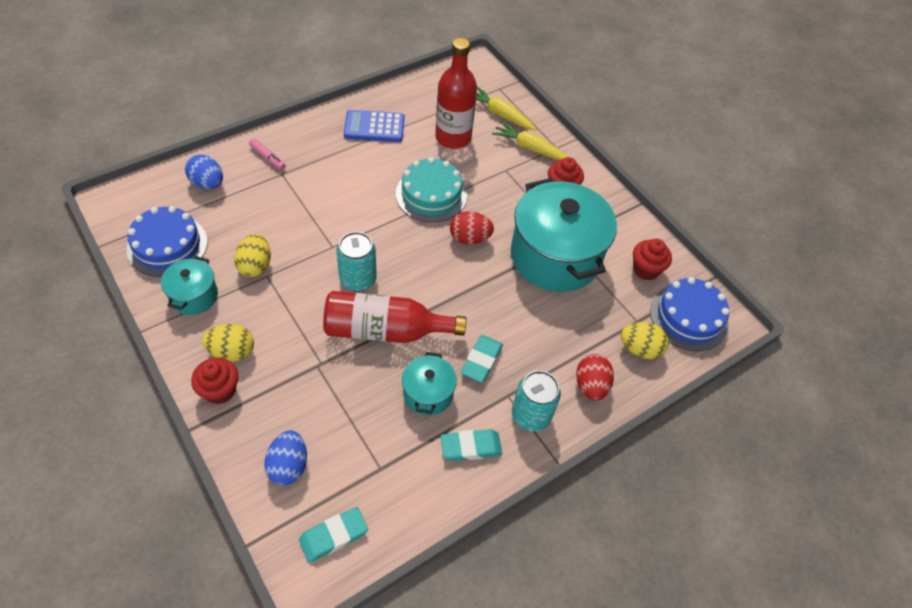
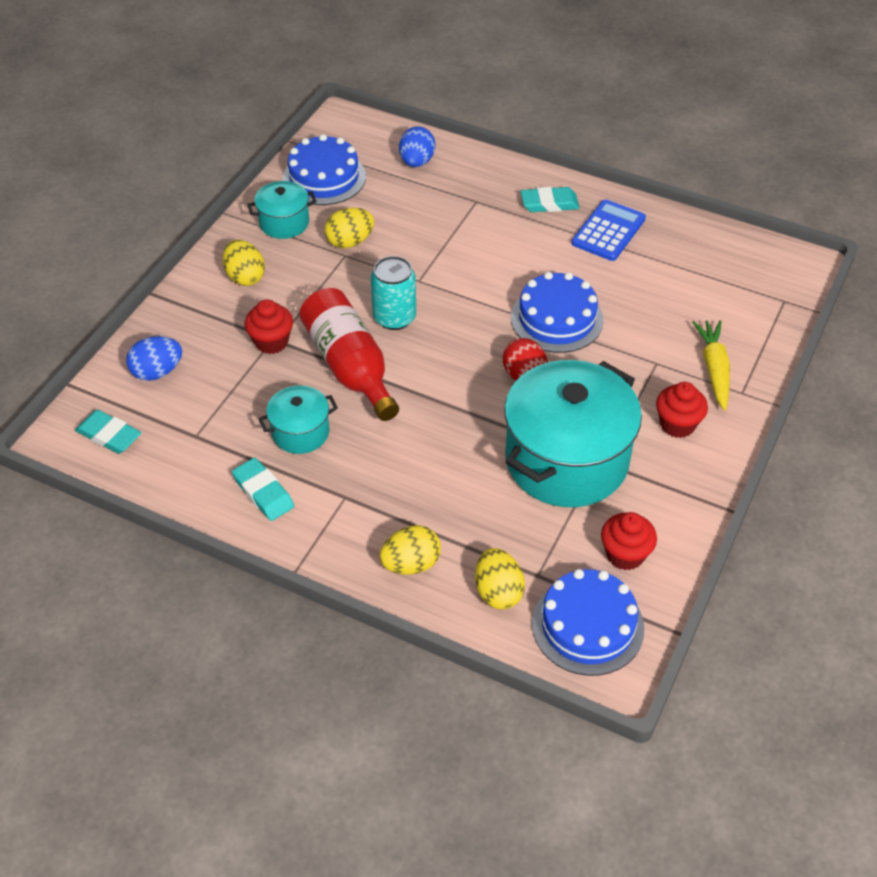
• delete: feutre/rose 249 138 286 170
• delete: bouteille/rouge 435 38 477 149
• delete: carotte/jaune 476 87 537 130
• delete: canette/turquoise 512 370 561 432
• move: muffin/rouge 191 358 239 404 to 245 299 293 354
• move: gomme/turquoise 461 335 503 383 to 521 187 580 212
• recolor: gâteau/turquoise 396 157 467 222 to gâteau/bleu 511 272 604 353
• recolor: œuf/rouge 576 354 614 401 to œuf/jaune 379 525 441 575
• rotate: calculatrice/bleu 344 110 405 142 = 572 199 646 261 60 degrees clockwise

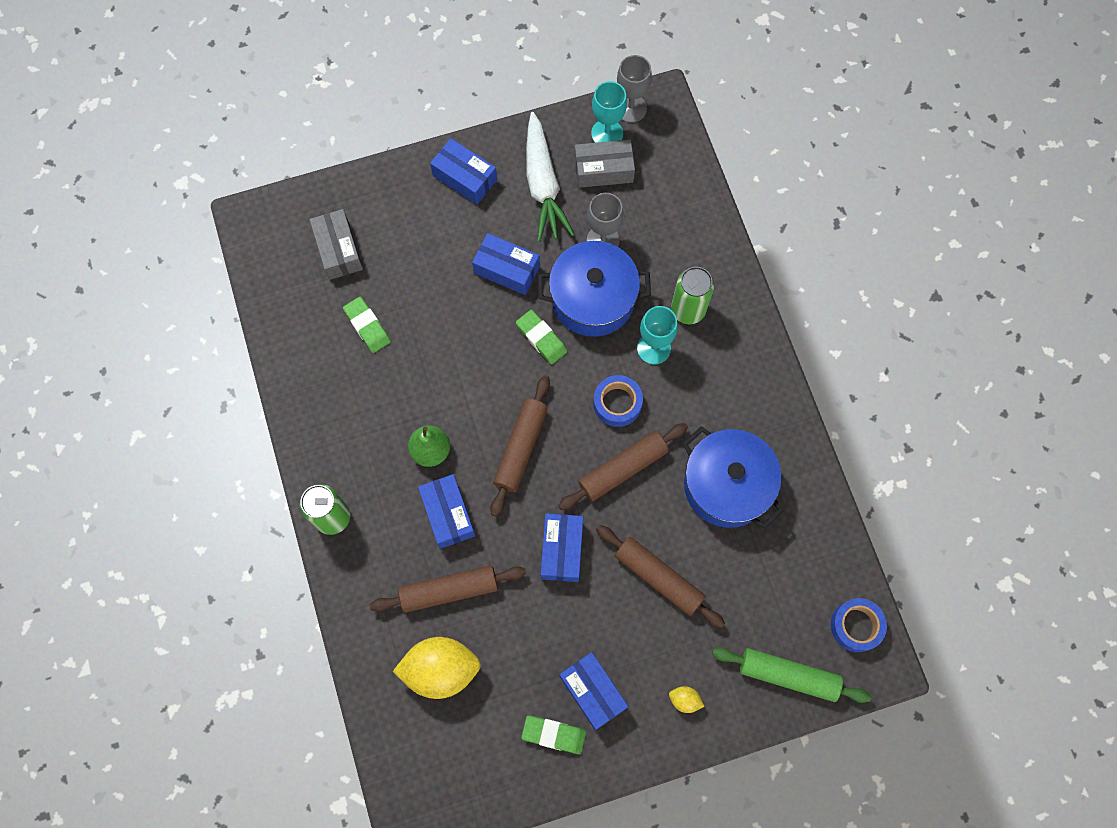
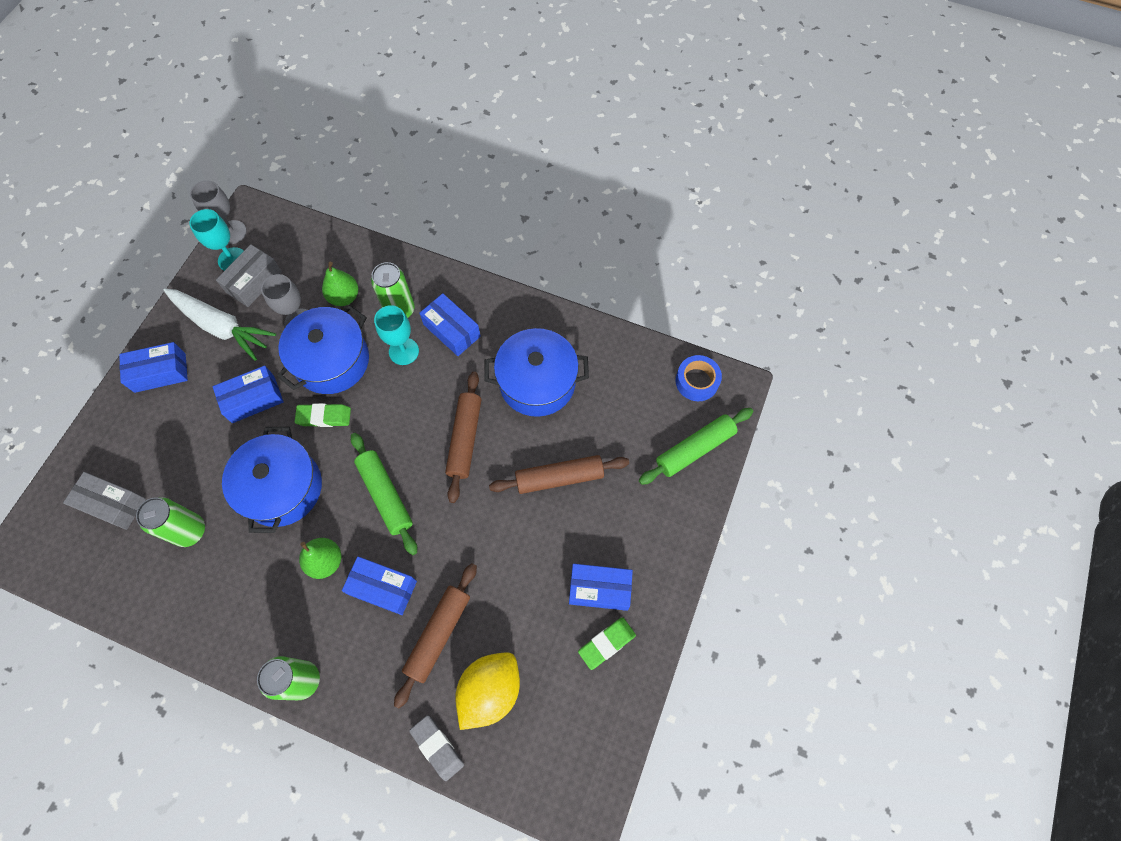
• delete: ruban adhésif/bleu 593 375 643 427
• delete: citron/jaune 669 686 705 713
• insert: marmite/bleu 222 427 322 533
• insert: poire/vert 322 262 358 306
• insert: gomme/gris 409 715 464 781
• move: boîte/bleu 541 513 583 582 to 419 293 481 356
• replace: gomme/vert 343 297 391 353 to canette/vert 136 497 205 547
• recolor: rouleau à pâtisserie/marron 490 375 550 517 to rouleau à pâtisserie/vert 351 433 417 555

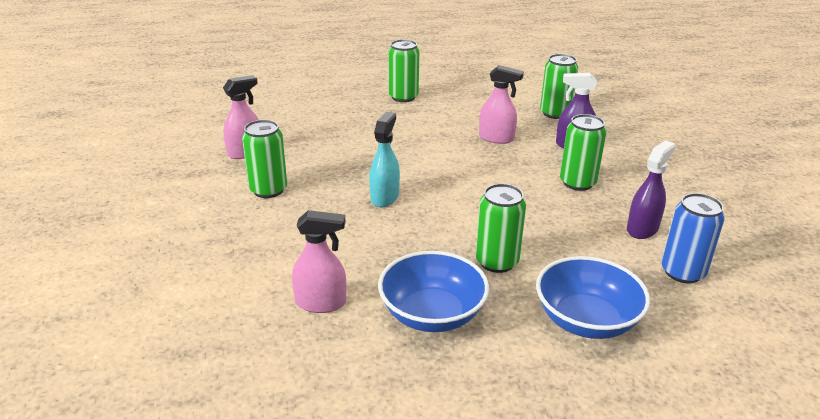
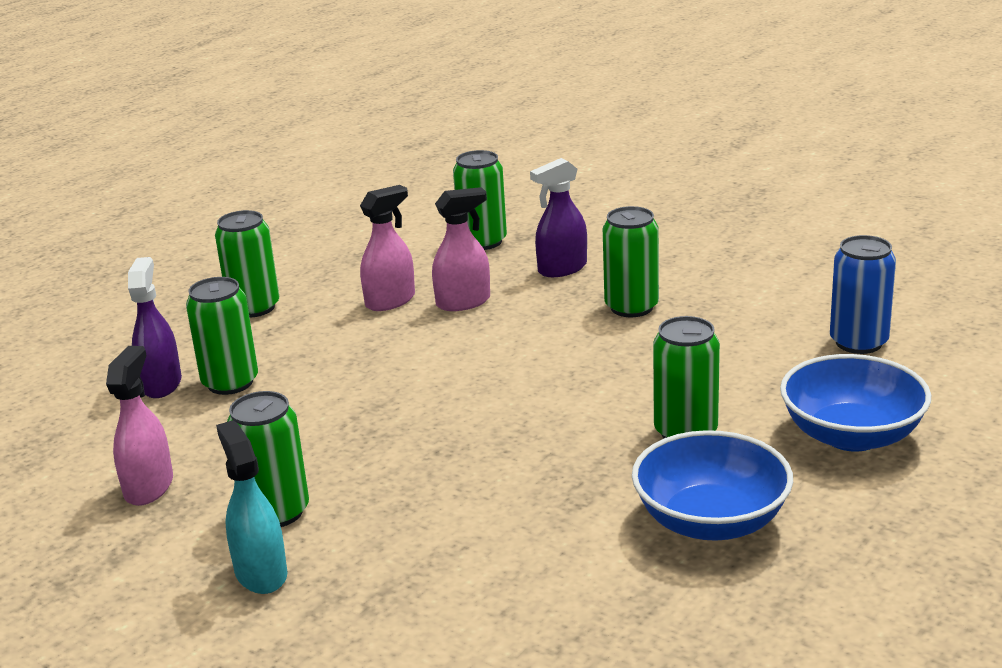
• insert: canette/vert 186 277 258 395
• move: vaporisateur/rose 292 210 346 313 to 360 185 415 311
• move: vaporisateur/turquoise 369 112 400 207 to 216 420 287 594
• move: vaporisateur/violet 627 140 675 239 to 128 257 182 398

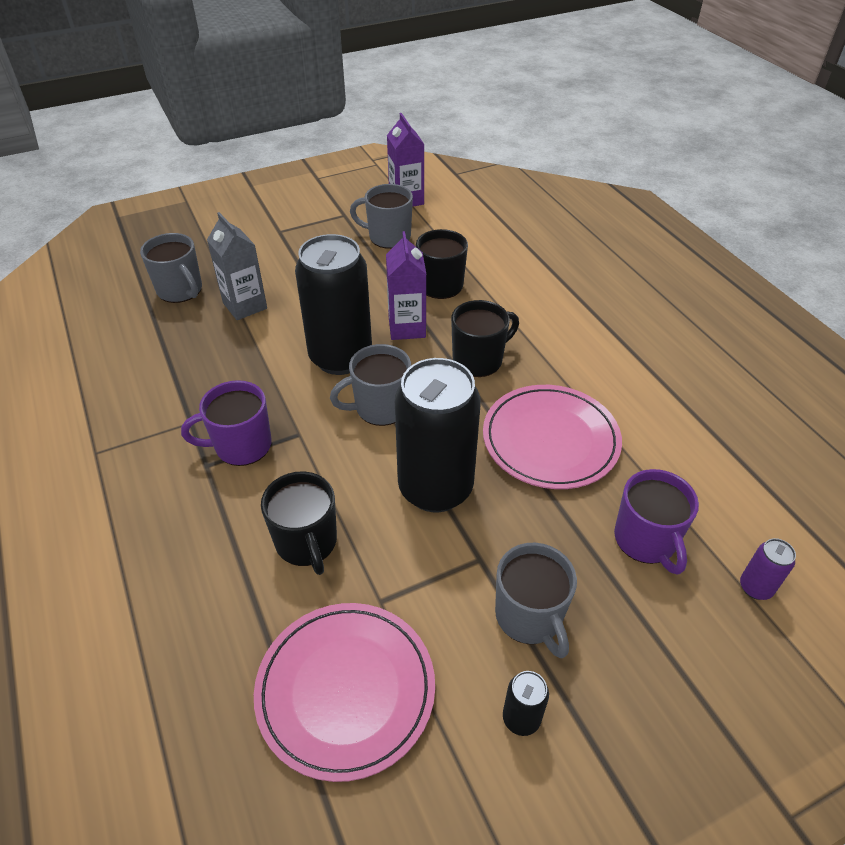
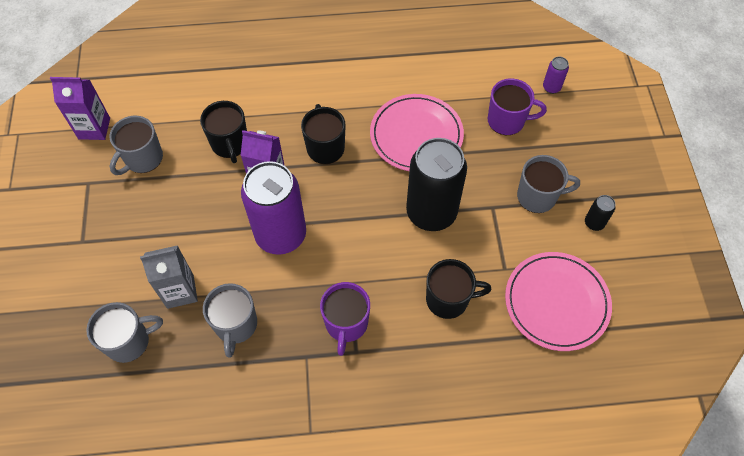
• move: tasse/gris 330 344 411 426 to 203 283 257 358
• recolor: canette/noir 295 234 372 375 to canette/violet 241 161 306 255

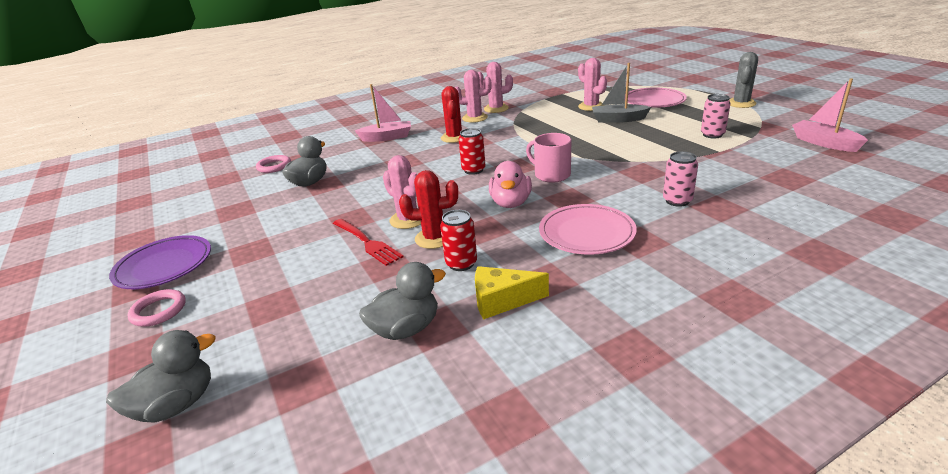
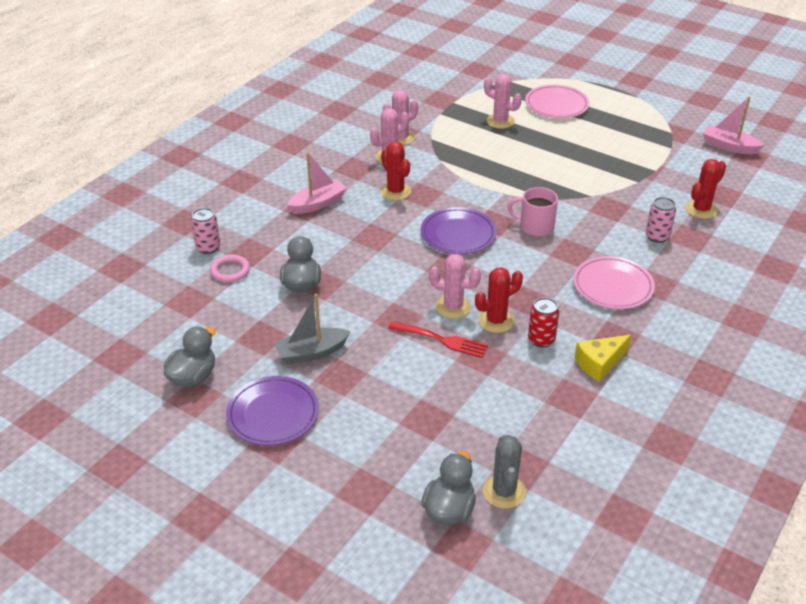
• delete: anneau/rose 128 289 186 327
• delete: canard/rose 489 161 532 208
• insert: cactus/rouge 686 159 726 219
• move: canard/gris 359 262 446 340 to 164 326 216 387
• move: bateau/gris 592 63 651 123 to 274 294 351 364
• move: canette/rose 701 94 731 139 to 191 208 220 254
• move: cactus/gris 729 52 758 108 to 483 435 526 509
• replace: canette/rouge 458 128 486 175 to assiette/violet 421 207 496 254

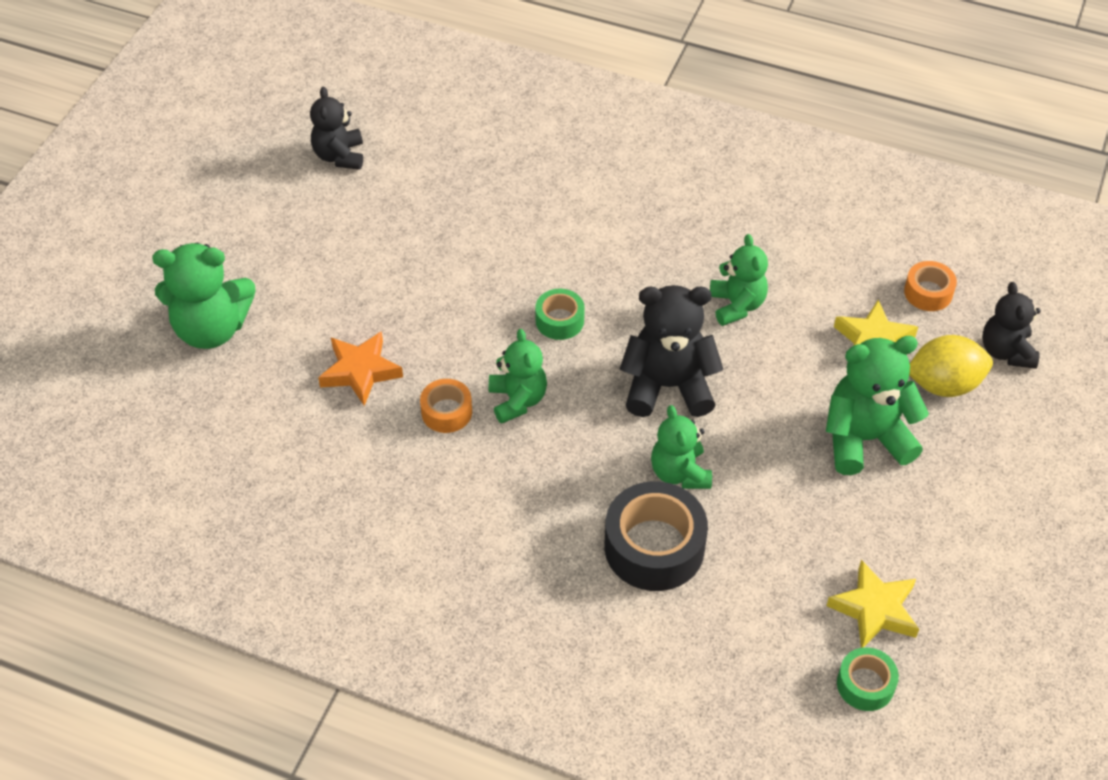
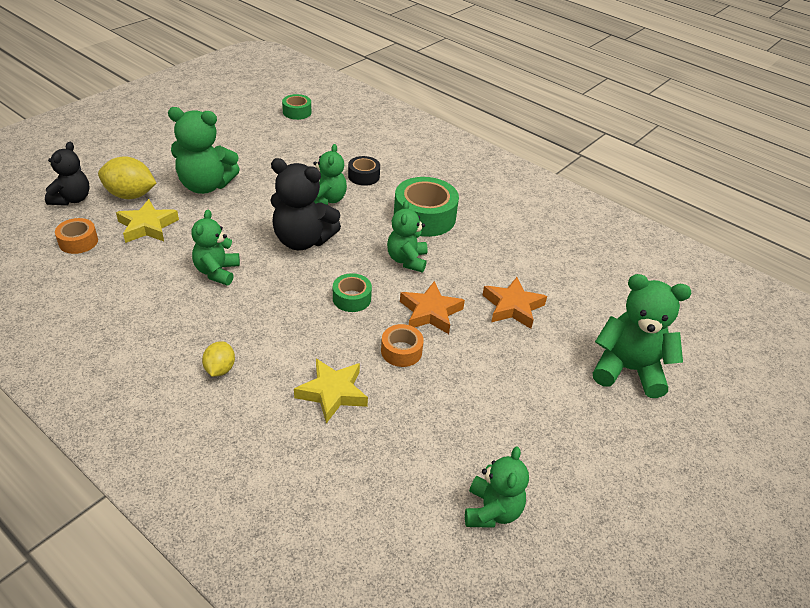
• insert: citron/jaune 202 341 235 377
• insert: ruban adhésif/vert 394 177 459 237
• insert: étoile/orange 400 281 465 334
• move: ruban adhésif/orange 420 379 472 433 to 381 324 424 367
• move: étoile/jaune 826 560 919 648 to 294 358 368 423
• recolor: ours en peluche/noir 310 87 363 170 to ours en peluche/vert 465 447 529 528
• resize: ruban adhésif/noir 605 481 708 591 = 348 156 380 186 x0.54

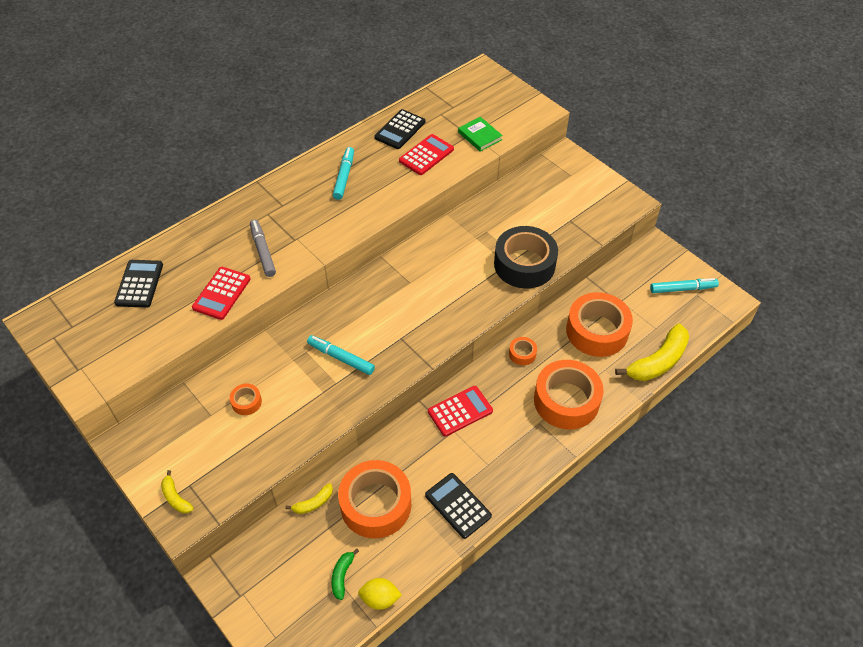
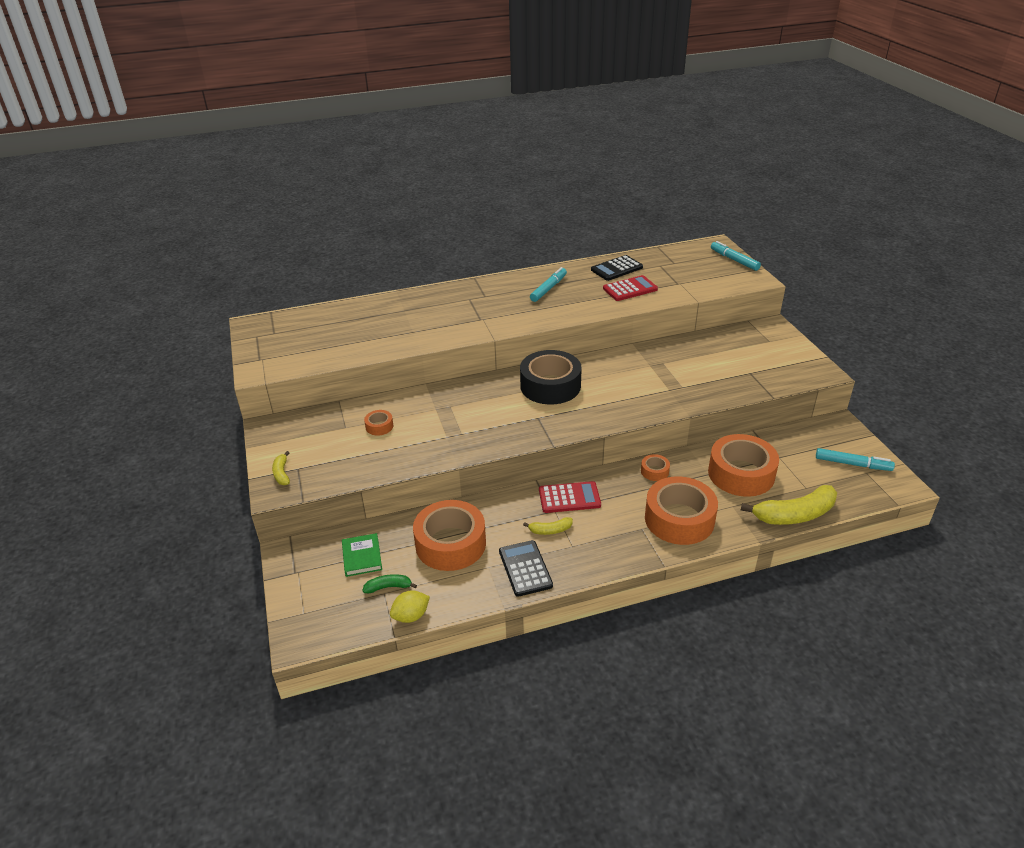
• delete: calculatrice/noir 114 260 163 308
• delete: calculatrice/rouge 192 267 251 320
• delete: feutre/gris 250 220 276 277
• move: banane/jaune 285 483 333 514 to 523 517 573 535
• move: feutre/turquoise 307 335 375 375 to 711 241 761 271
• move: livre/vert 458 117 503 151 to 342 533 382 577
• move: ruban adhésif/noir 494 226 558 289 to 520 350 582 404
• rotate: banane/vert 331 549 359 600 = 362 574 417 593 45 degrees clockwise
• rotate: citron/jaune 358 578 402 610 = 390 590 430 623 60 degrees counterclockwise

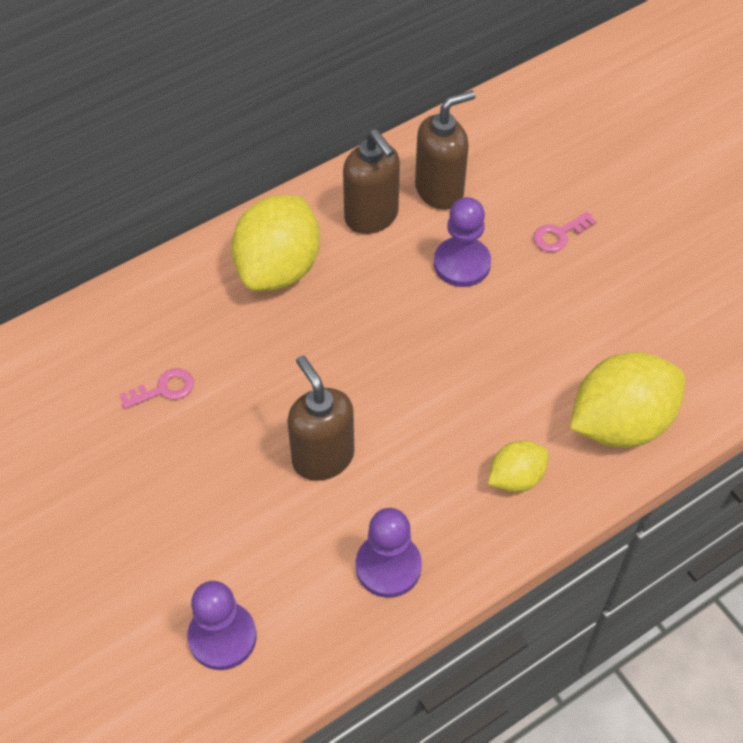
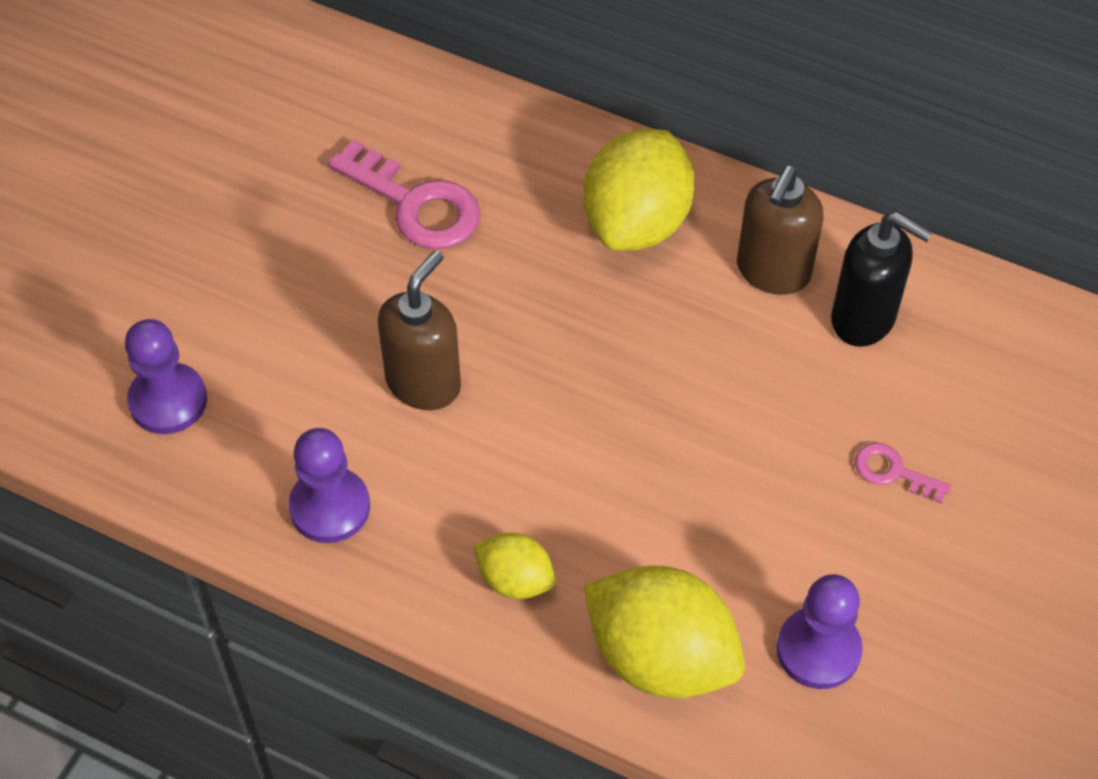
• move: pion/violet 434 197 491 287 to 777 574 863 689
• recolor: distributeur de savon/marron 415 90 476 210 to distributeur de savon/noir 831 212 933 347
• rotate: citron/jaune 231 195 320 291 = 583 129 695 251 60 degrees counterclockwise
• resize: clé/rose 120 368 194 409 = 328 139 480 250 x1.93

